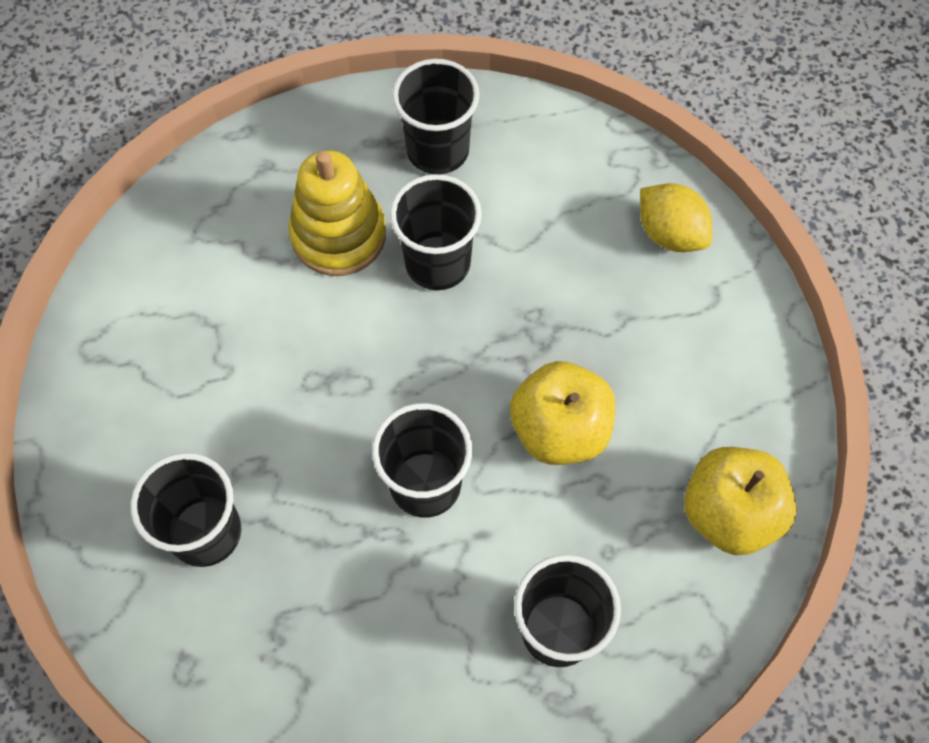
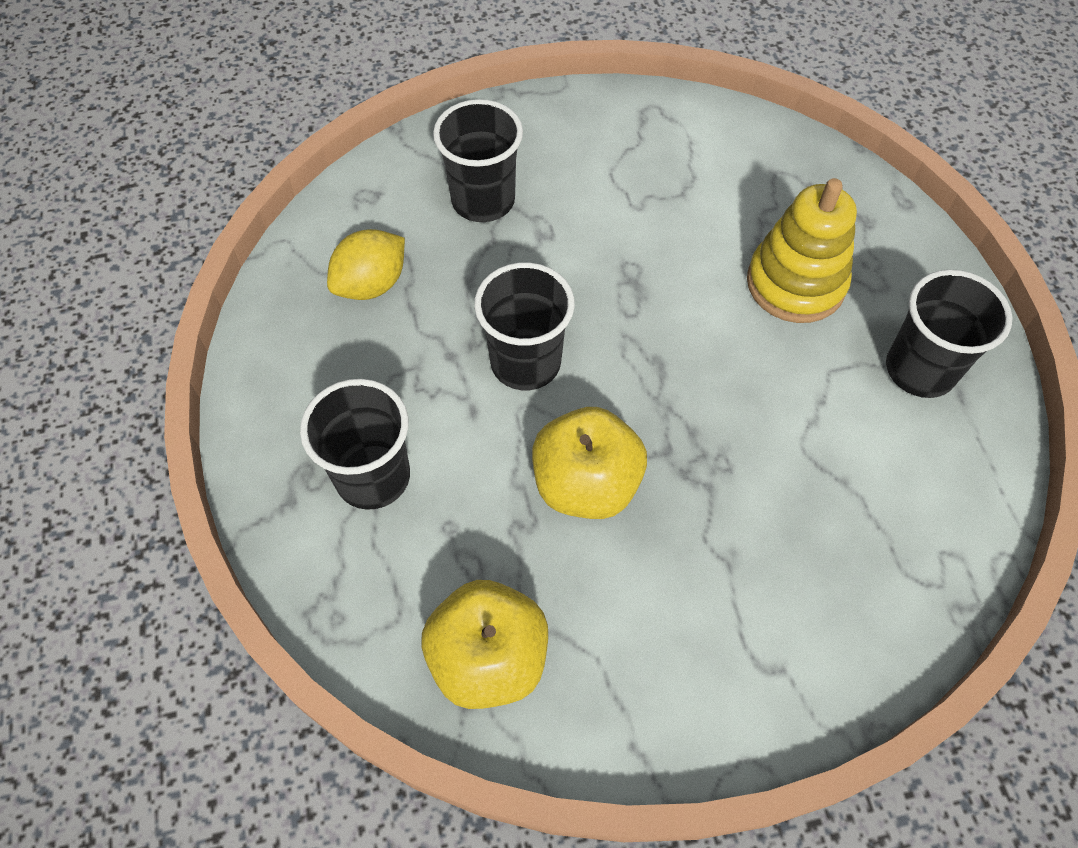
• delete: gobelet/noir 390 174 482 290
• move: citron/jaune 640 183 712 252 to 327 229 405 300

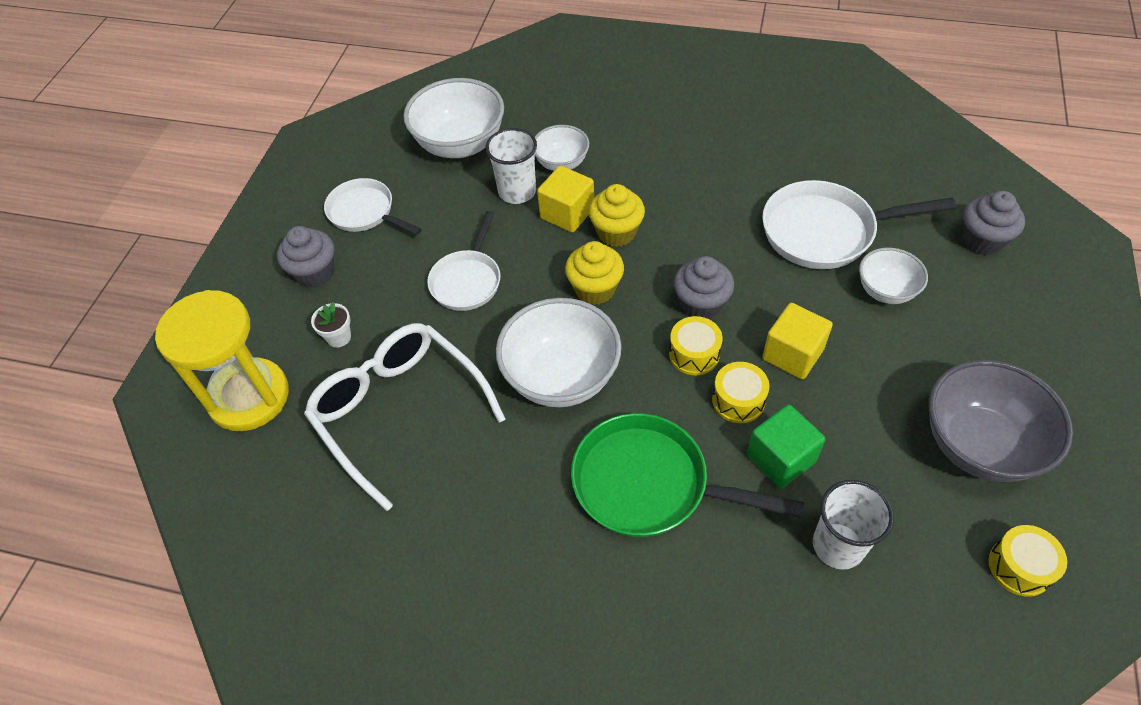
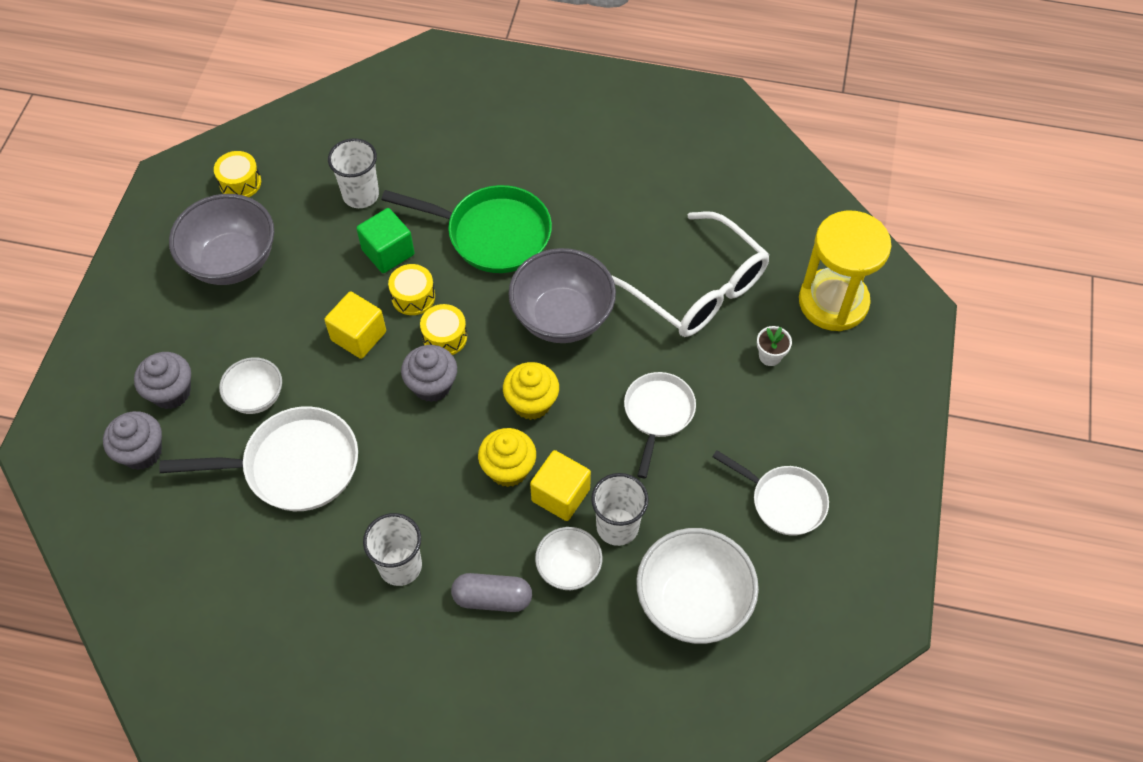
• insert: gobelet/blanc 363 513 422 586
• insert: gélule/gris 451 573 532 612
• move: muffin/gris 277 226 334 288 to 134 352 191 409
• recolor: bol/blanc 496 298 621 407 to bol/gris 508 248 616 343

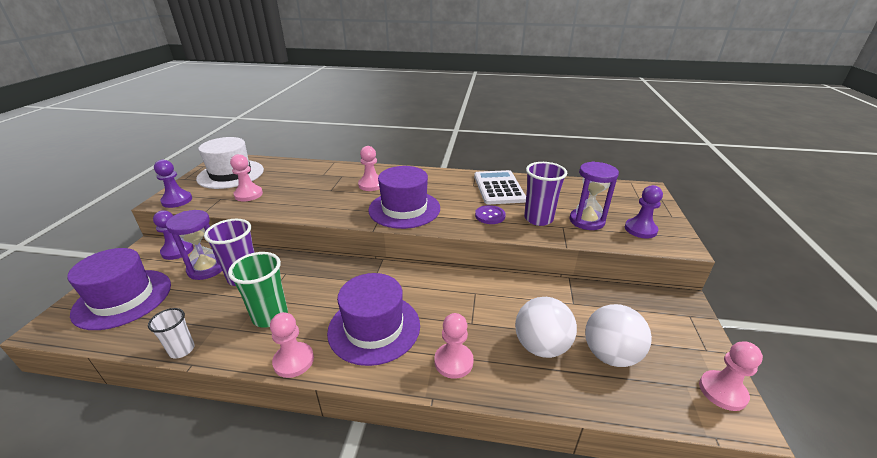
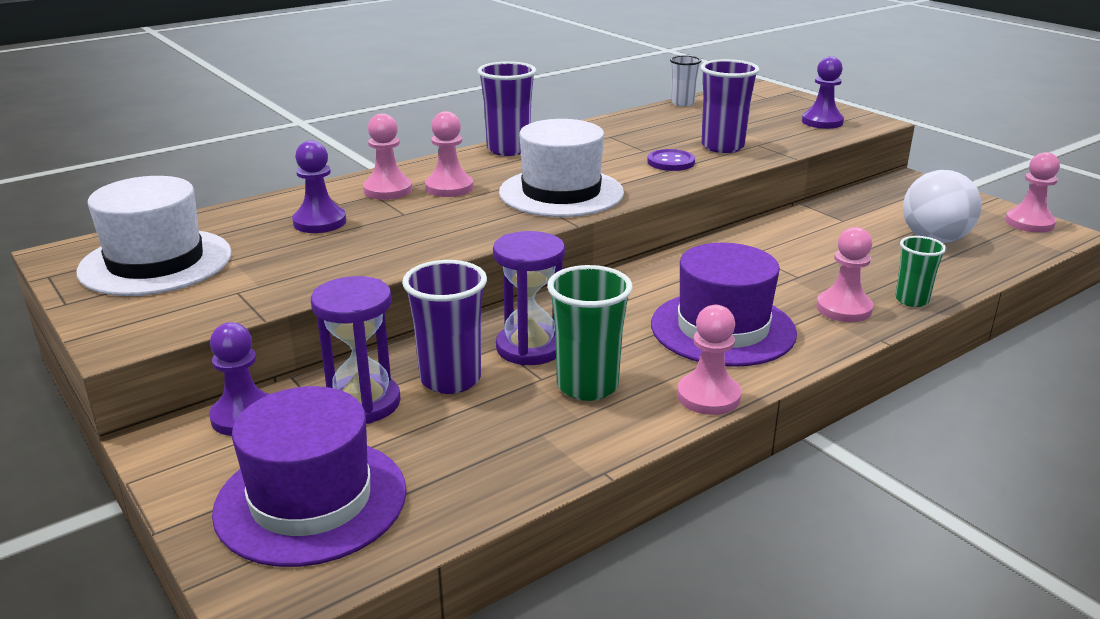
• delete: calculatrice/blanc 474 170 526 205
• delete: balle/blanc 515 297 577 358
• insert: gobelet/violet 477 61 536 156
• insert: gobelet/vert 895 236 947 307
• move: gobelet/blanc 148 308 195 358 to 670 56 701 106
• move: pion/violet 154 160 192 208 to 292 140 346 233
• move: pion/rose 230 154 263 201 to 363 113 412 200
• move: sablier/violet 570 161 619 230 to 493 231 565 366
• recolor: chapeau/violet 368 166 440 229 to chapeau/blanc 499 119 624 217

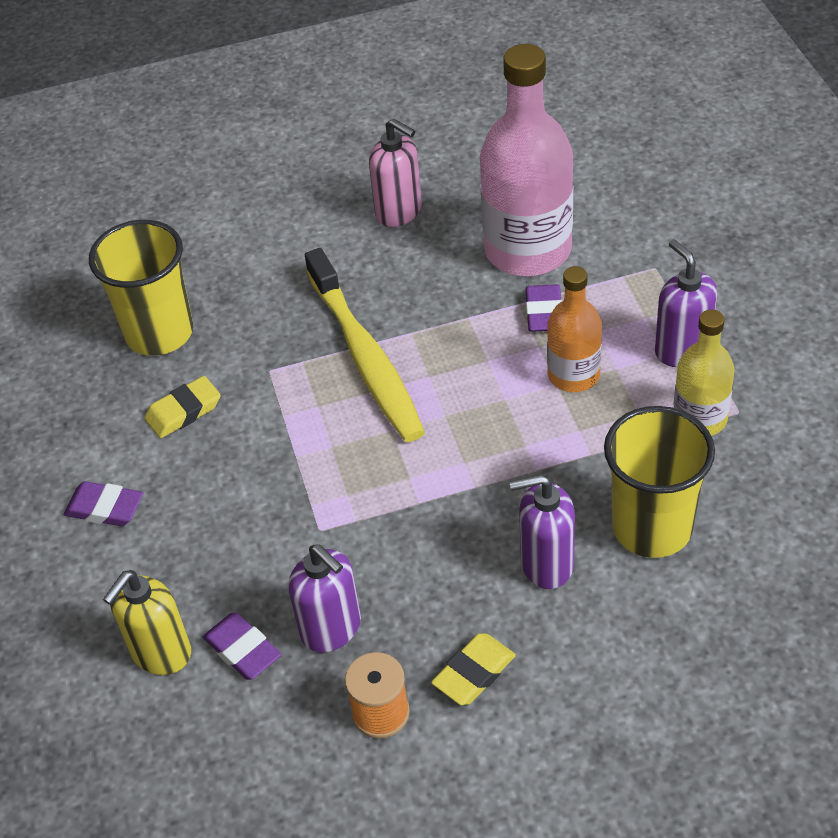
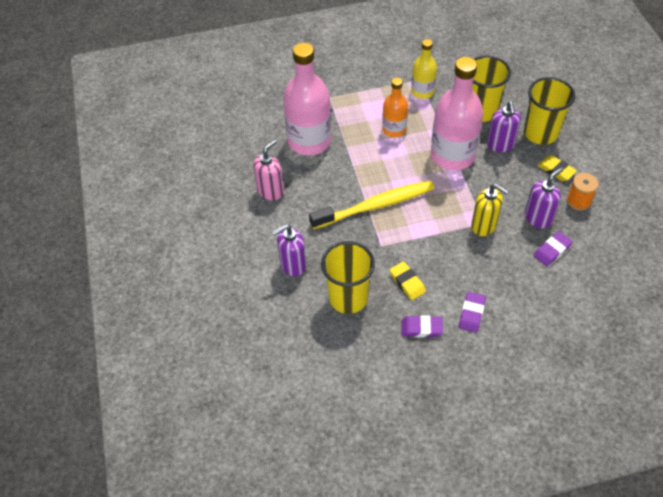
• insert: bouteille/rose 431 57 483 170
• insert: gobelet/jaune 524 77 575 145
• move: distributeur de savon/jaune 103 570 191 675 to 471 184 509 236
• move: gomme/violet 525 284 562 332 to 401 315 443 337
• move: distributeur de savon/violet 655 239 717 367 to 272 225 306 277

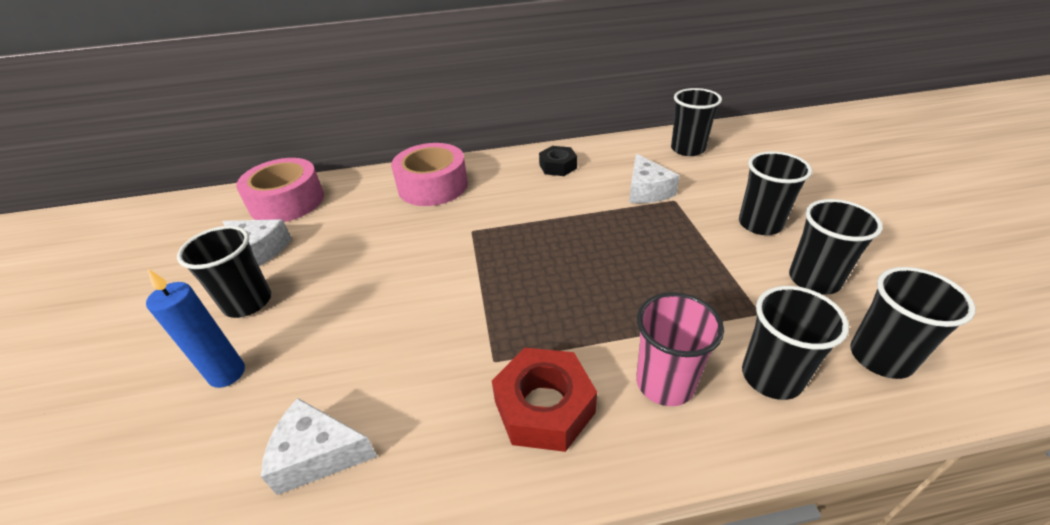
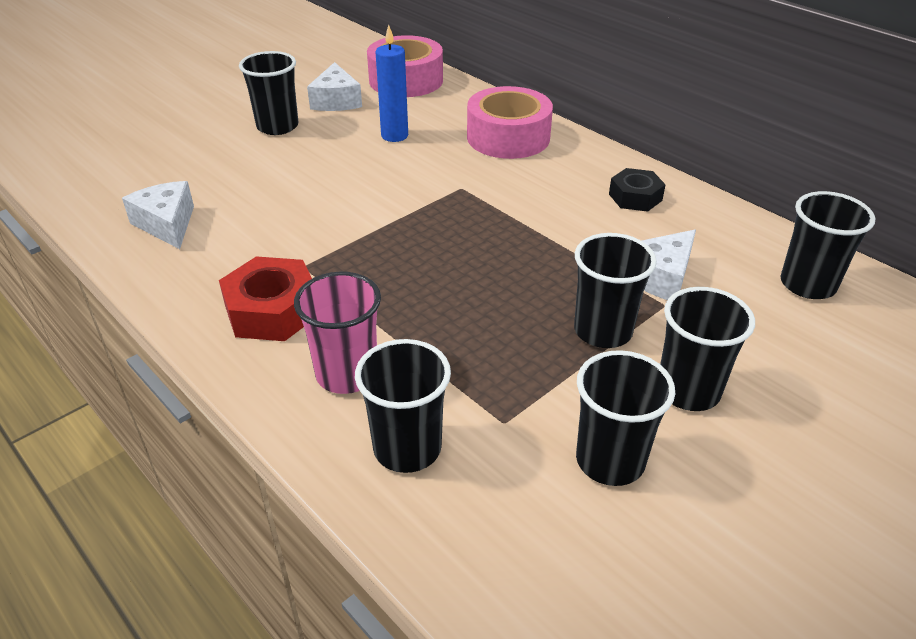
• move: bougie/bleu 146 269 245 388 to 375 25 408 142
• move: gobelet/noir 850 267 976 379 to 574 233 657 348

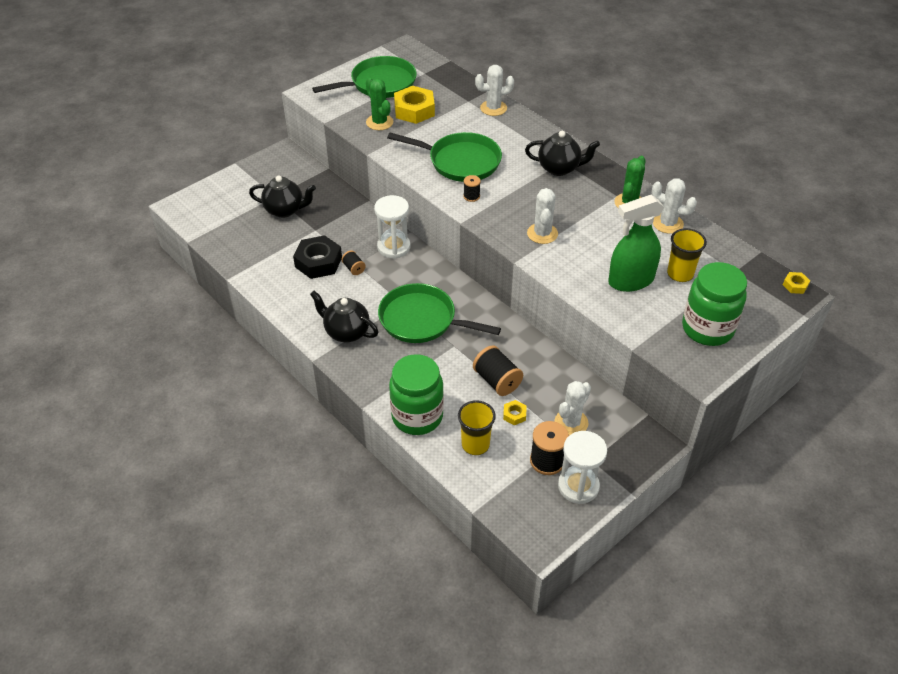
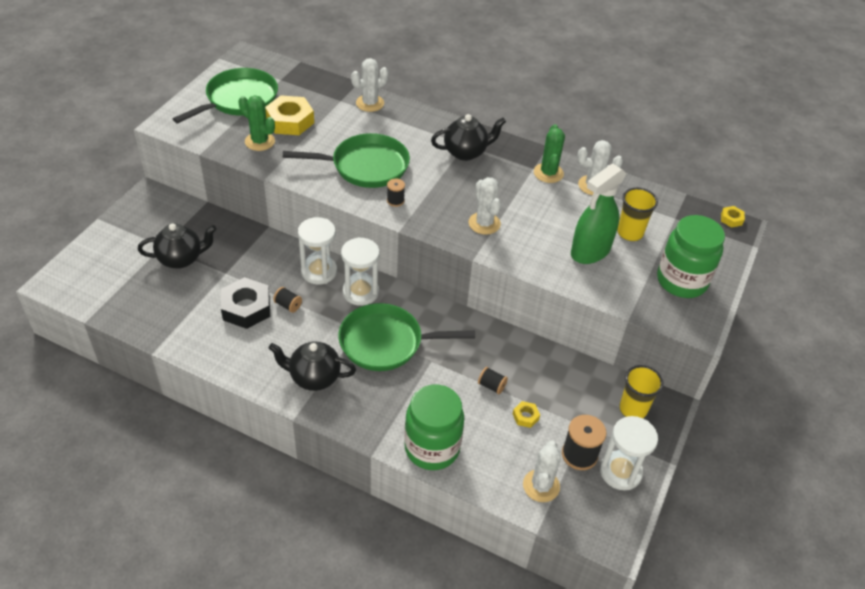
• insert: sablier/blanc 341 237 380 306
• move: gobelet/jaune 458 400 496 455 to 619 365 663 418
• move: cactus/blanc 554 381 591 435 to 523 441 561 502
• resize: bobine/noir 473 345 523 396 = 478 367 508 394 x0.56

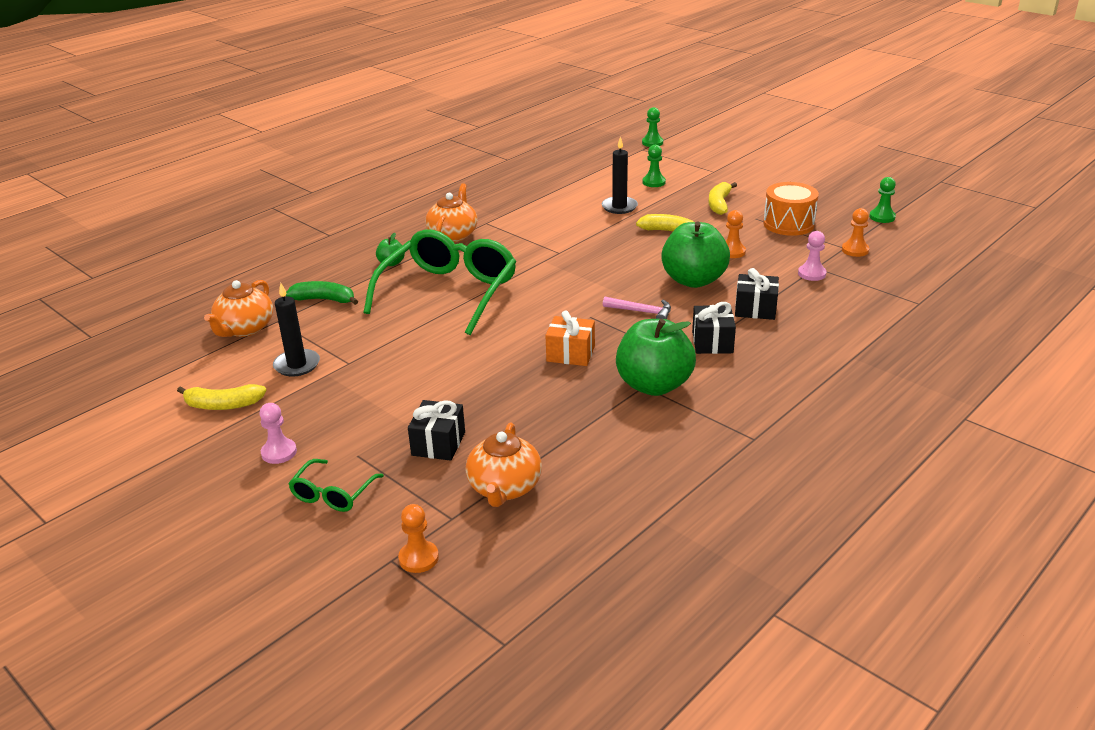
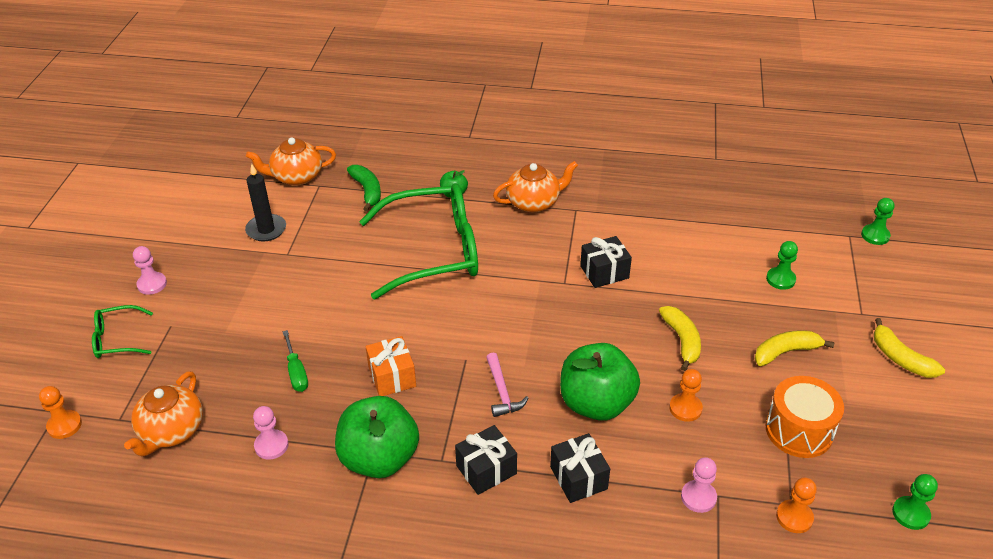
• delete: bougie/noir 602 136 638 214
• insert: pion/rose 253 406 289 460
• insert: tournevis/vert 283 330 308 392
• move: banane/jaune 177 384 267 410 to 874 318 945 378
• move: cadeau/noir 408 400 465 461 to 580 236 632 288
• rotate: théière/orange 466 422 542 507 = 124 371 203 457 45 degrees counterclockwise

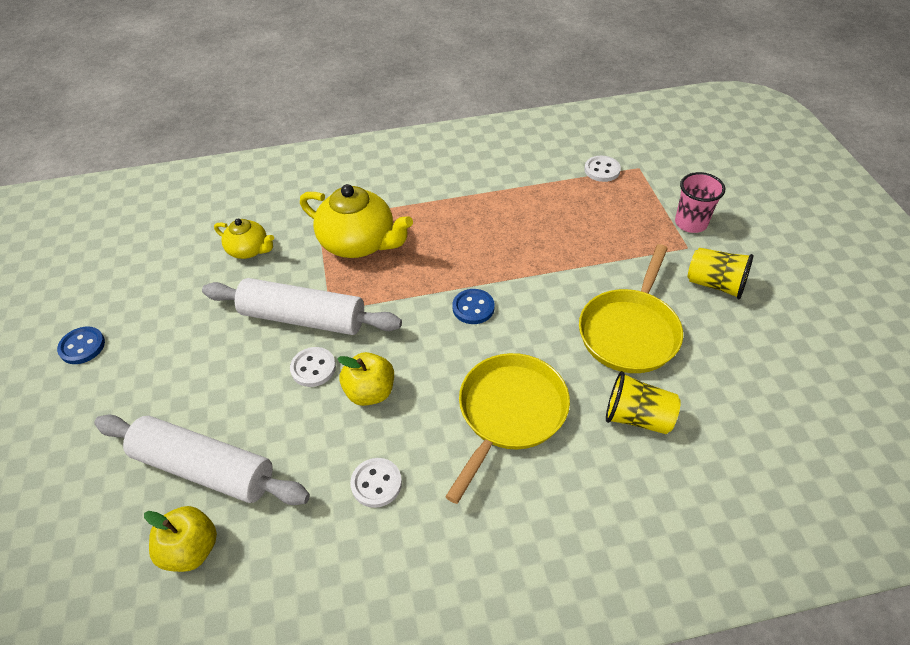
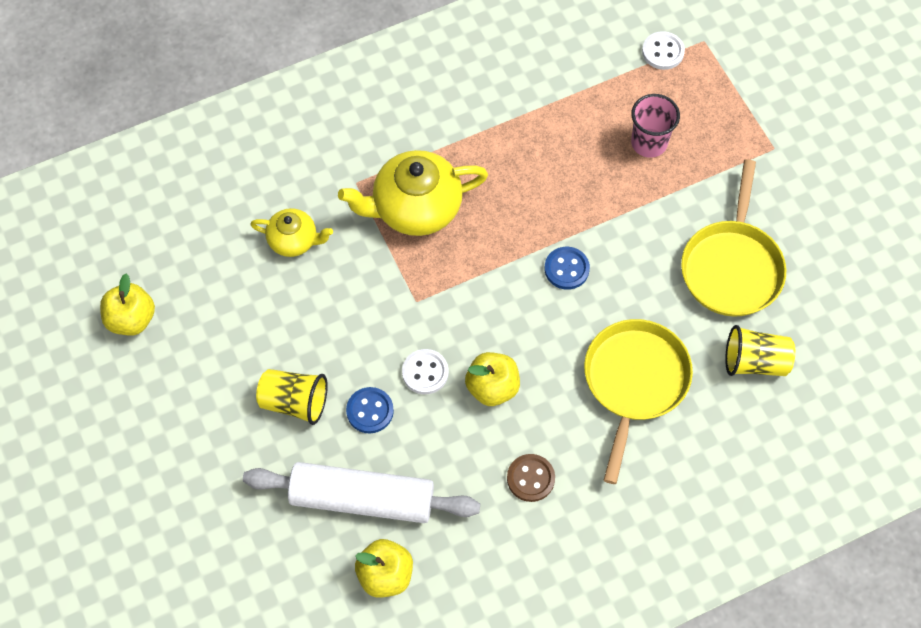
• delete: rouleau à pâtisserie/blanc 202 278 402 335
• insert: pomme/jaune 100 274 155 335
• move: bouton/bleu 57 326 105 364 to 346 387 394 433
• move: gobelet/rose 675 172 725 233 to 631 94 680 158
• move: gobelet/jaune 688 248 753 299 to 256 369 328 425
• recolor: bouton/blanc 350 458 402 508 to bouton/marron 507 454 555 502
• rotate: théière/jaune 300 184 413 258 = 338 150 488 236 150 degrees clockwise

